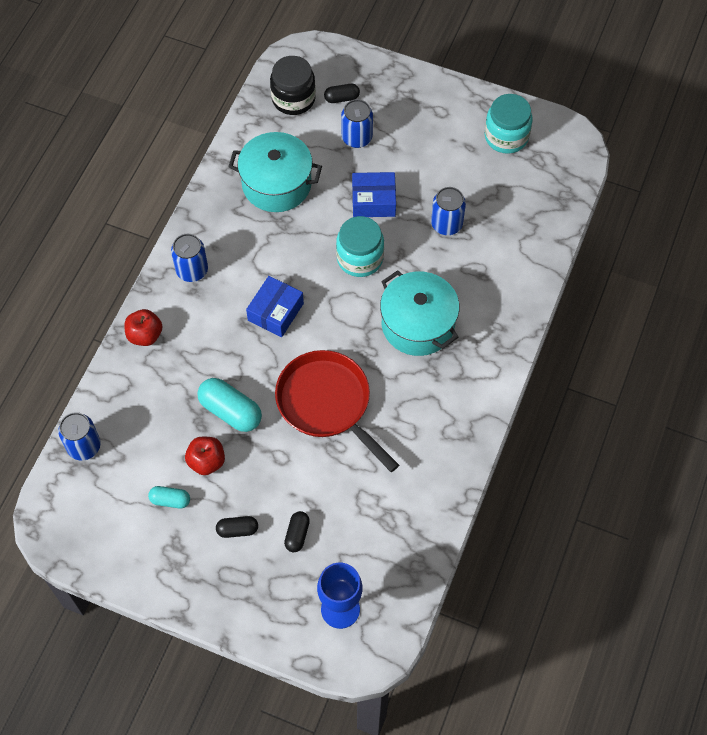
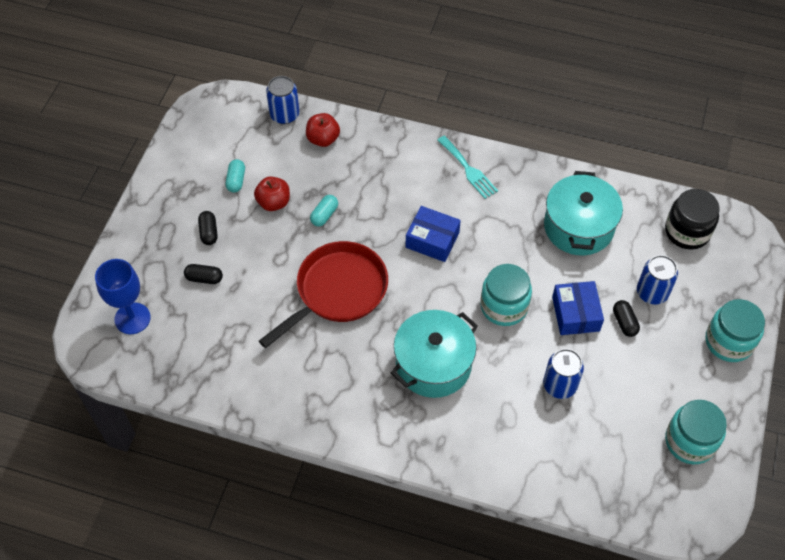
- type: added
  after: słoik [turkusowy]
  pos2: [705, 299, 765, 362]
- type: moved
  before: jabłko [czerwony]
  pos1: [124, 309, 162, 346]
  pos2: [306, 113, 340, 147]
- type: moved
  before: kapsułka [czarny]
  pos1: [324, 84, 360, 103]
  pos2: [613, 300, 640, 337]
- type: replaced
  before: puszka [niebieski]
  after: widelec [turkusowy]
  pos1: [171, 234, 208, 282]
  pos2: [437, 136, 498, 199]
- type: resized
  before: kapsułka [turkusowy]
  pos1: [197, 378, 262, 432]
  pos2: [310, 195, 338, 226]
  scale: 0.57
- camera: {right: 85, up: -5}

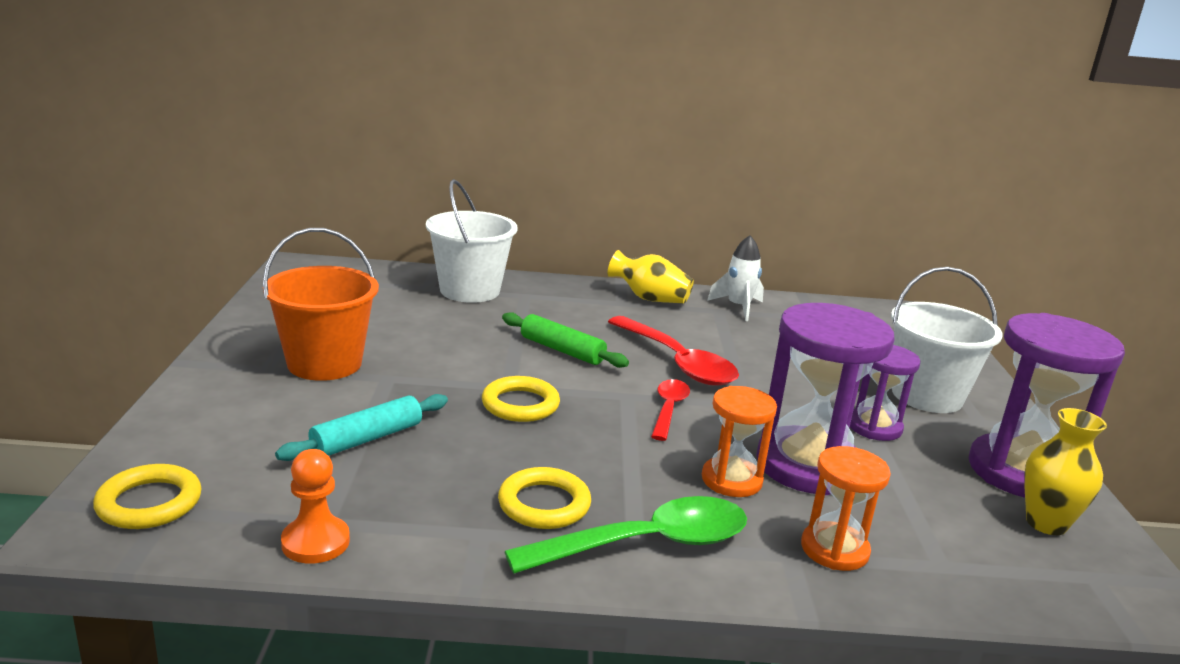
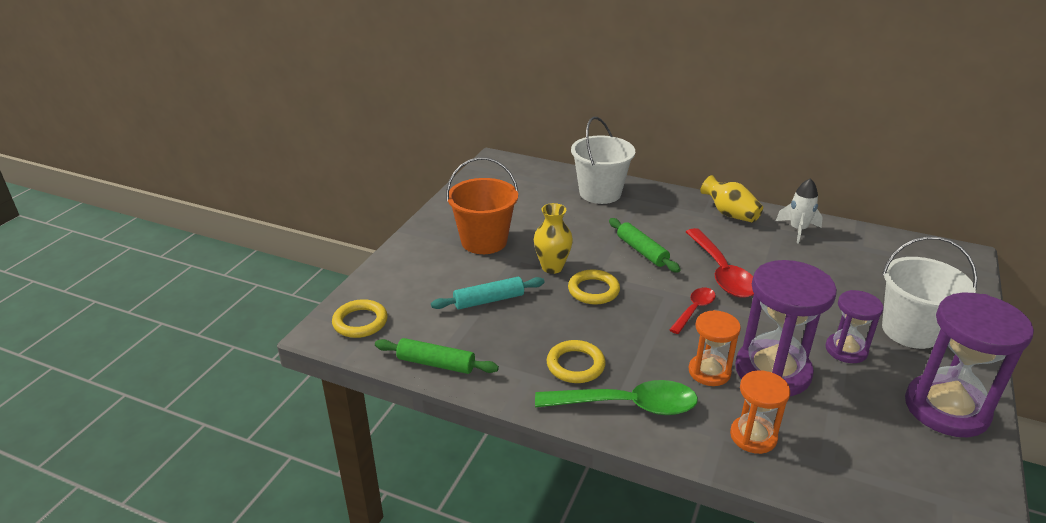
- type: moved
  before: wazon [żółty]
  pos1: [1024, 408, 1107, 535]
  pos2: [534, 203, 573, 274]
- type: replaced
  before: pionek [pomarańczowy]
  after: wałek do ciasta [zielony]
  pos1: [281, 449, 350, 564]
  pos2: [375, 338, 499, 374]
- camera: {right: 25, up: 10}

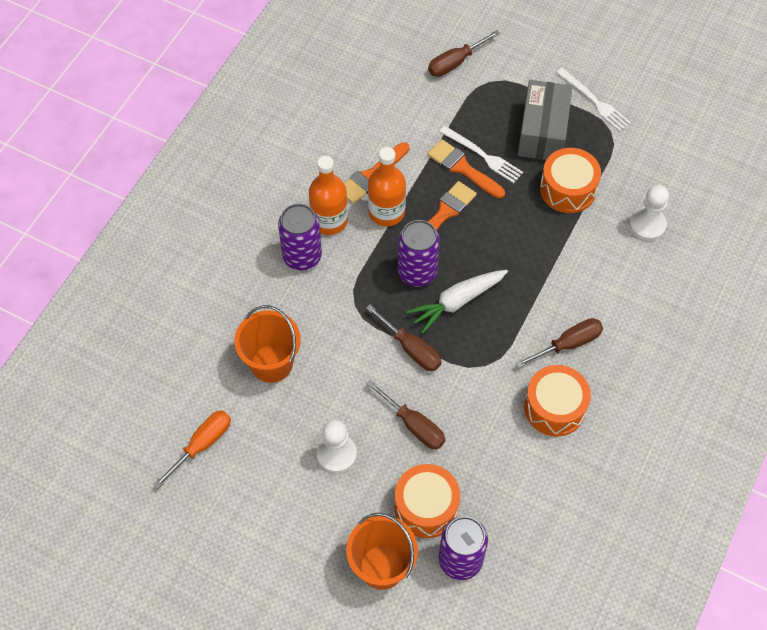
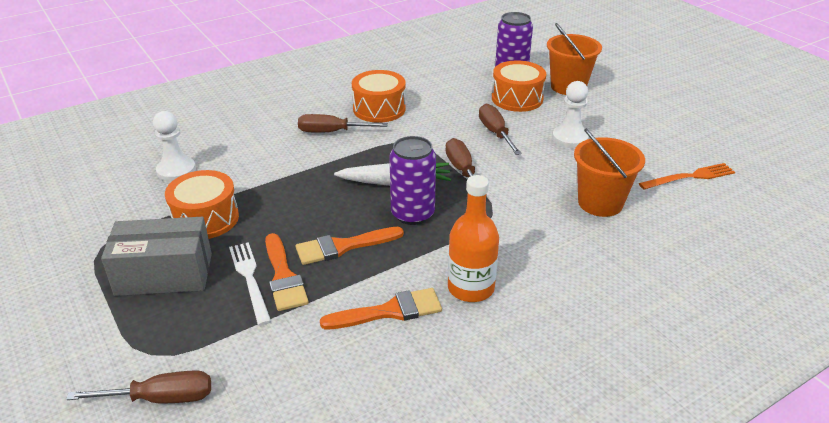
- type: removed
  before: puszka [fioletowy]
  pos1: [278, 204, 322, 270]
- type: removed
  before: butelka [pomarańczowy]
  pos1: [368, 147, 406, 226]
- type: removed
  before: widelec [biały]
  pos1: [556, 68, 631, 132]
- type: replaced
  before: śrubokręt [pomarańczowy]
  after: widelec [pomarańczowy]
  pos1: [153, 410, 231, 489]
  pos2: [639, 163, 735, 190]
- type: turned
  before: pudełko [szary]
  pos1: [518, 80, 573, 160]
  pos2: [101, 217, 212, 296]
  turn: 45
- camera: {right: -150, up: -25}

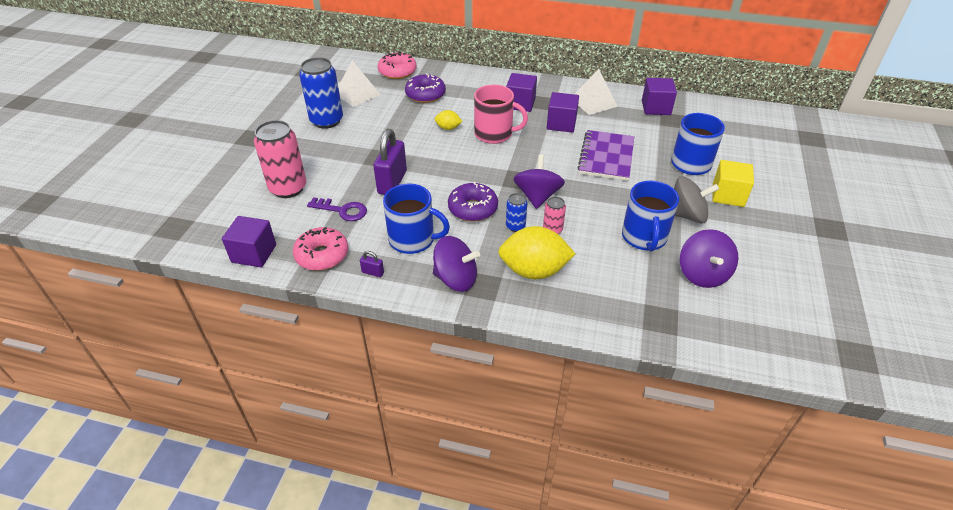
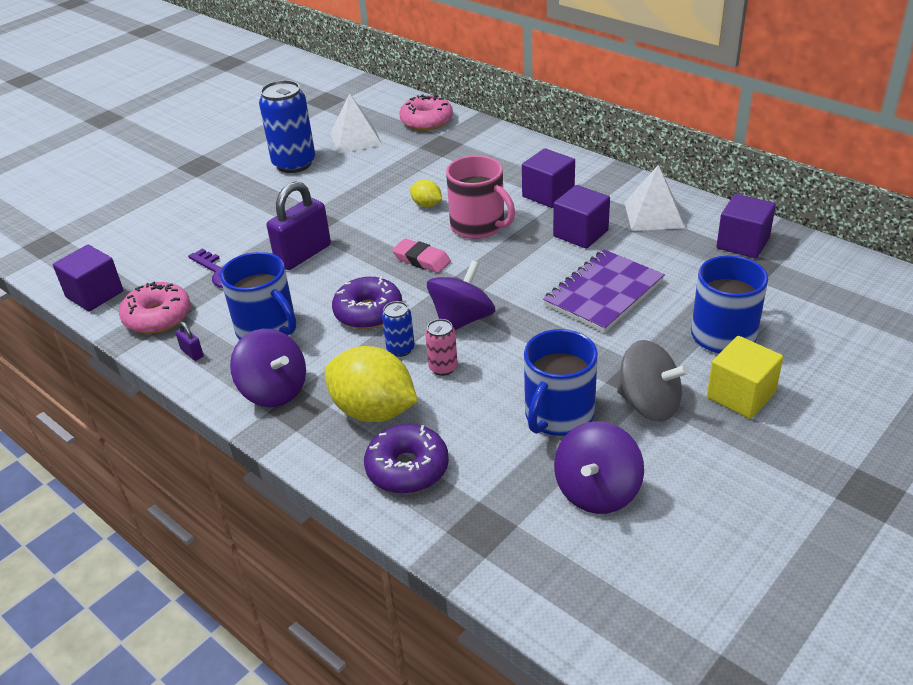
- type: removed
  before: puszka [różowy]
  pos1: [254, 120, 307, 198]
- type: added
  after: gumka do mazania [różowy]
  pos2: [392, 238, 451, 273]
- type: moved
  before: donut [fioletowy]
  pos1: [405, 73, 446, 103]
  pos2: [364, 424, 449, 494]
- camera: {right: 30, up: -5}

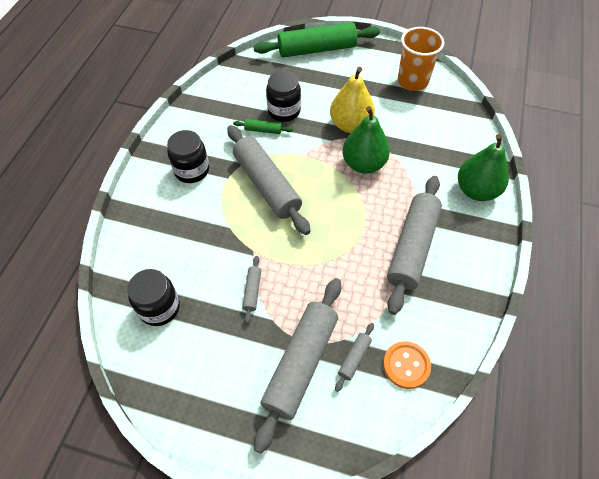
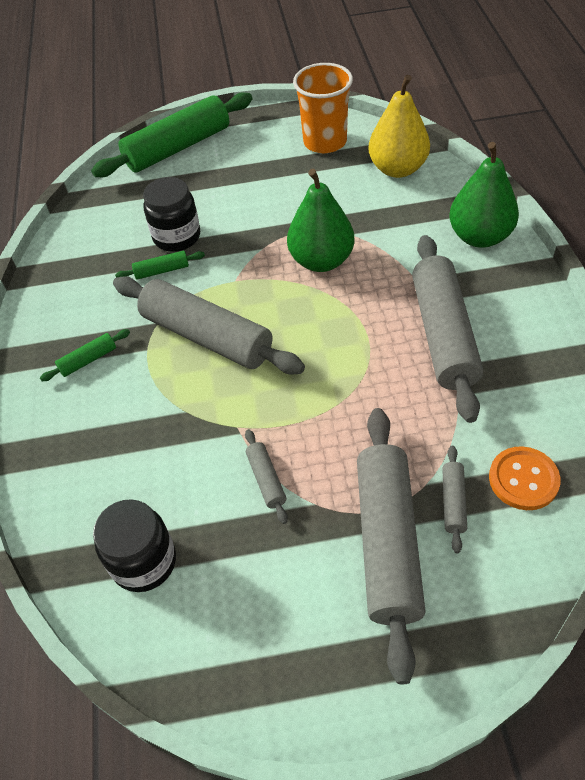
- type: moved
  before: gruszka [żółty]
  pos1: [330, 67, 375, 133]
  pos2: [369, 75, 430, 178]
- type: replaced
  before: słoik [czarny]
  after: wałek do ciasta [zielony]
  pos1: [167, 130, 209, 183]
  pos2: [40, 329, 130, 381]
- camera: {right: -20, up: -5}

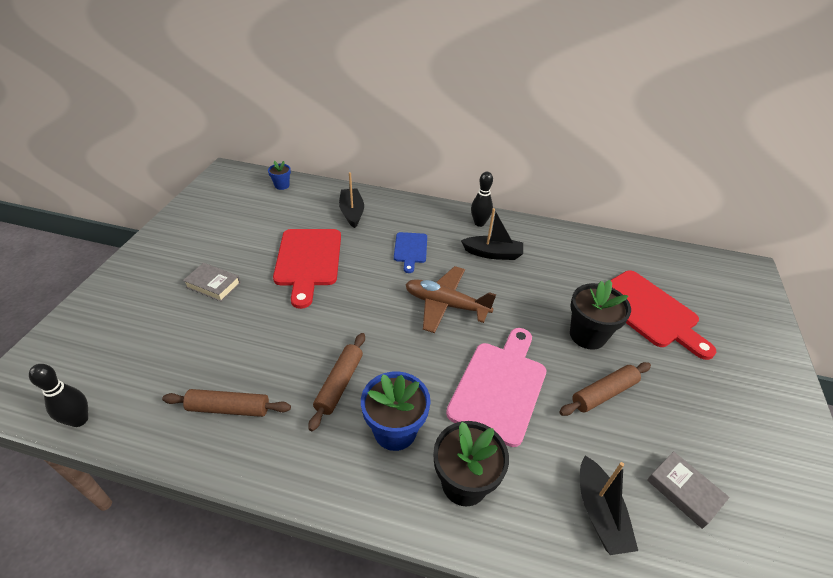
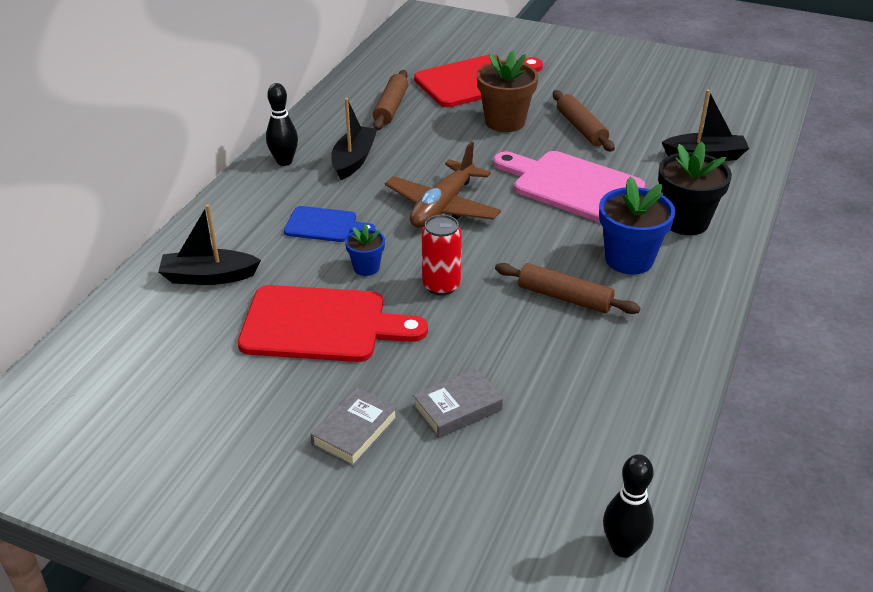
- type: added
  after: puszka [czerwony]
  pos2: [422, 215, 462, 296]
- type: moved
  before: wałek do ciasta [brązowy]
  pos1: [162, 389, 291, 417]
  pos2: [373, 70, 408, 130]
- type: moved
  before: doniczka [niebieski]
  pos1: [268, 161, 291, 190]
  pos2: [345, 224, 385, 276]
- type: moved
  before: książka [szary]
  pos1: [647, 451, 730, 529]
  pos2: [413, 368, 503, 438]
- type: recoloured
  before: doniczka [czarny]
  after: doniczka [brązowy]
  pos1: [570, 280, 631, 350]
  pos2: [477, 51, 539, 132]
- camera: {right: -80, up: -5}

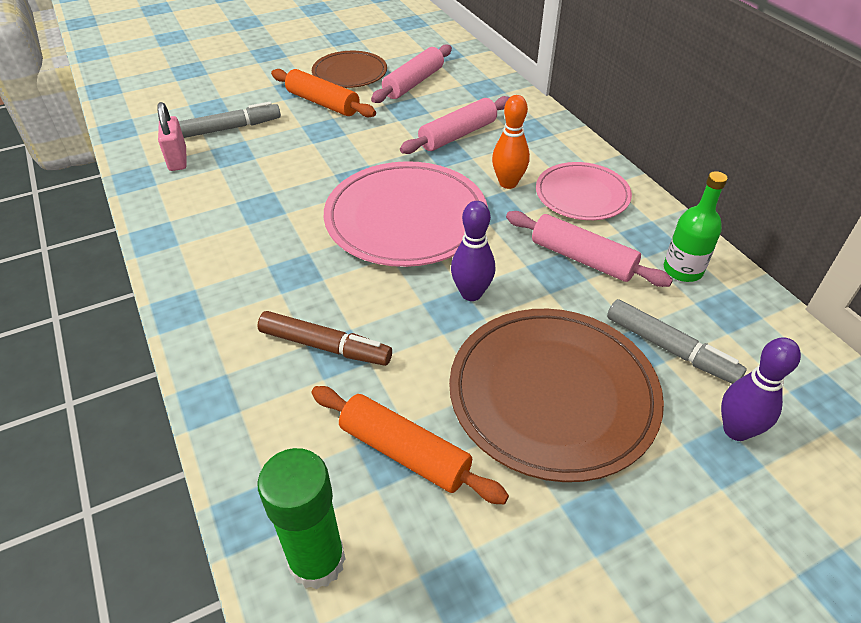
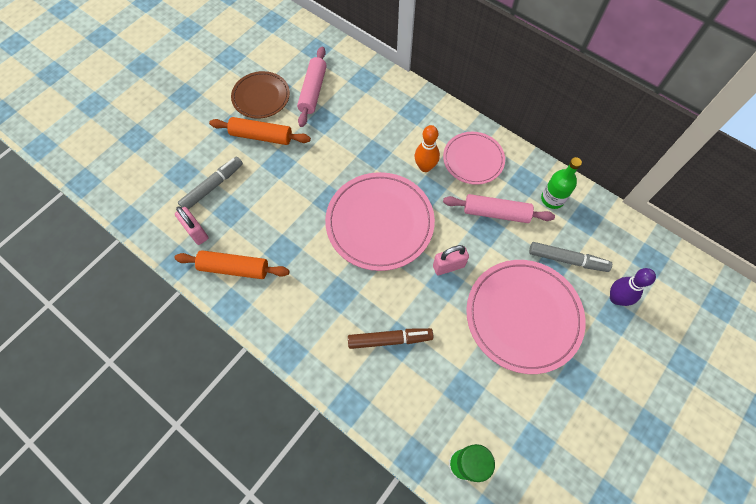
- type: removed
  before: wałek do ciasta [różowy]
  pos1: [400, 96, 510, 154]
- type: moved
  before: wałek do ciasta [pomarańczowy]
  pos1: [311, 386, 509, 504]
  pos2: [175, 250, 290, 279]
- type: replaced
  before: kręgiel [fioletowy]
  after: kłódka [różowy]
  pos1: [451, 201, 495, 301]
  pos2: [433, 245, 469, 275]
- type: recoloured
  before: talerz [brązowy]
  after: talerz [różowy]
  pos1: [449, 309, 664, 482]
  pos2: [466, 260, 586, 374]
- camera: {right: -25, up: 20}

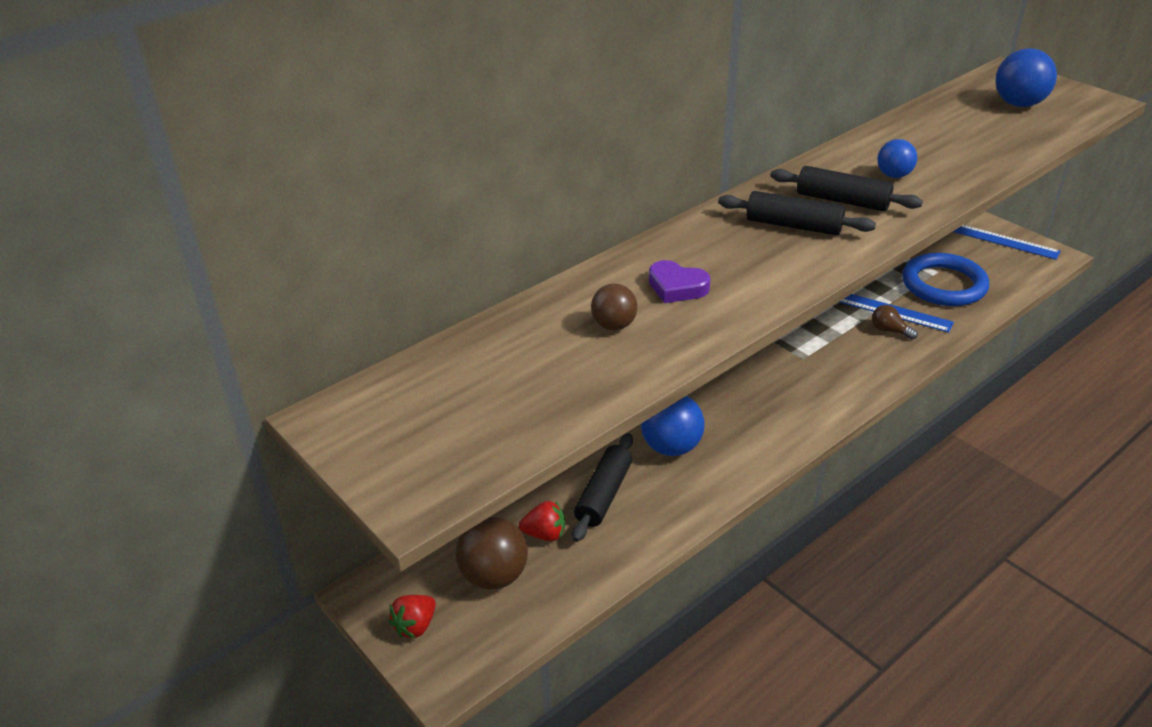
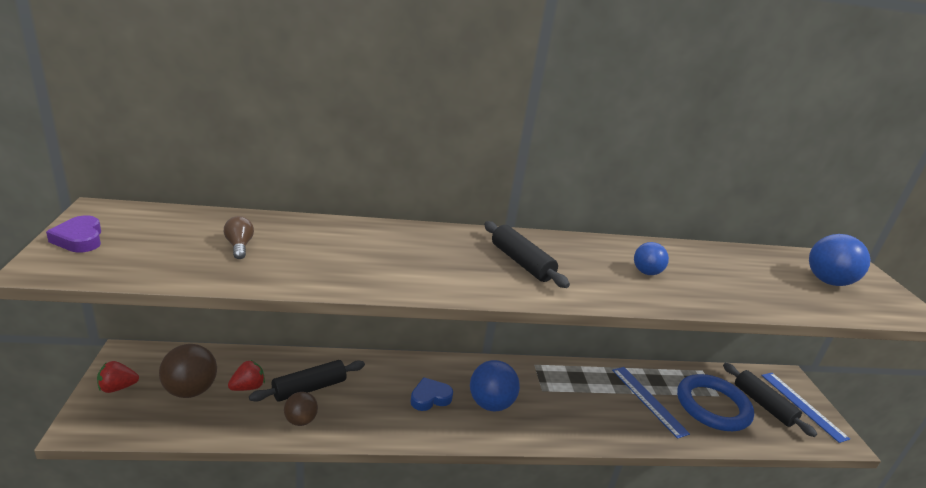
- type: added
  after: serce [niebieski]
  pos2: [410, 377, 453, 411]
- type: moved
  before: piłka [brązowy]
  pos1: [591, 284, 638, 330]
  pos2: [284, 392, 318, 426]
- type: moved
  before: piłka [niebieski]
  pos1: [641, 396, 704, 456]
  pos2: [470, 360, 520, 411]
- type: moved
  before: serce [fioletowy]
  pos1: [649, 260, 710, 303]
  pos2: [46, 215, 101, 253]
- type: moved
  before: wałek do ciasta [czarny]
  pos1: [770, 166, 923, 211]
  pos2: [723, 363, 817, 437]
- type: moved
  before: żarówka [brązowy]
  pos1: [872, 305, 918, 340]
  pos2: [224, 216, 254, 259]
- type: turned
  before: truskawka [czerwony]
  pos1: [519, 501, 565, 541]
  pos2: [228, 360, 265, 391]
  turn: -75
- camera: {right: 30, up: -10}

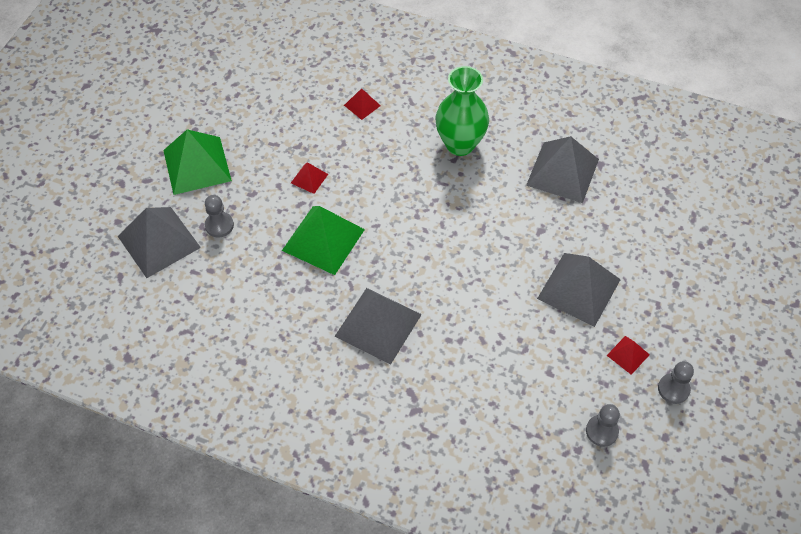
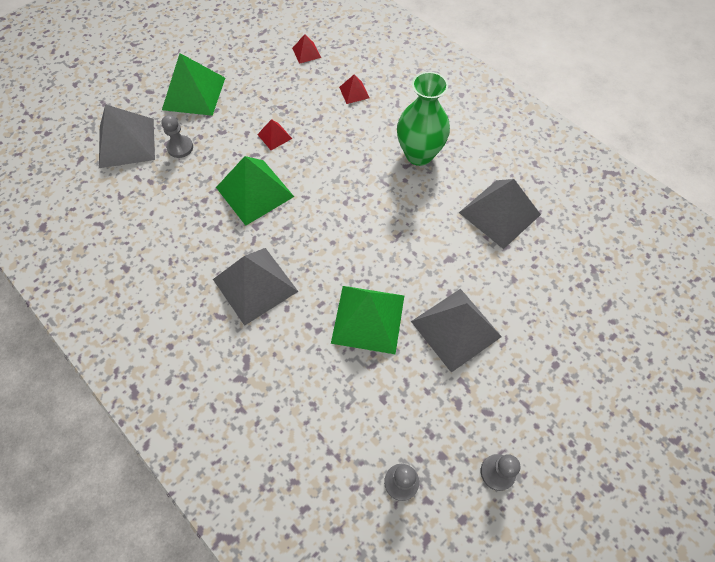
- type: added
  after: piramida [zielony]
  pos2: [331, 286, 404, 355]
- type: moved
  before: piramida [czerwony]
  pos1: [607, 336, 650, 375]
  pos2: [292, 34, 321, 64]
- camera: {right: 25, up: 5}

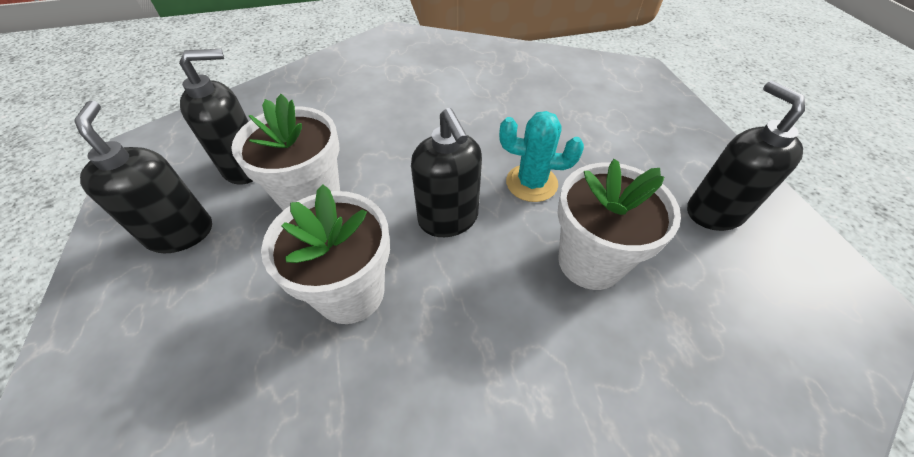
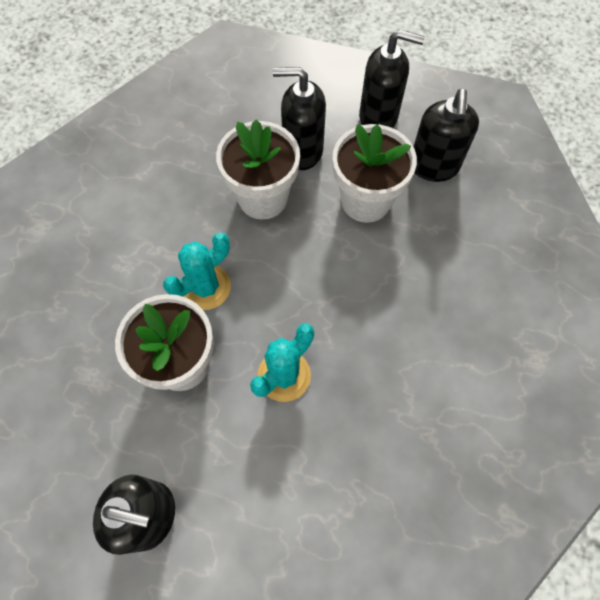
- type: added
  after: kaktus [turkusowy]
  pos2: [163, 232, 231, 310]
- type: moved
  before: dozownik mydła [czarny]
  pos1: [411, 108, 482, 237]
  pos2: [272, 67, 326, 170]
- camera: {right: 120, up: 15}

